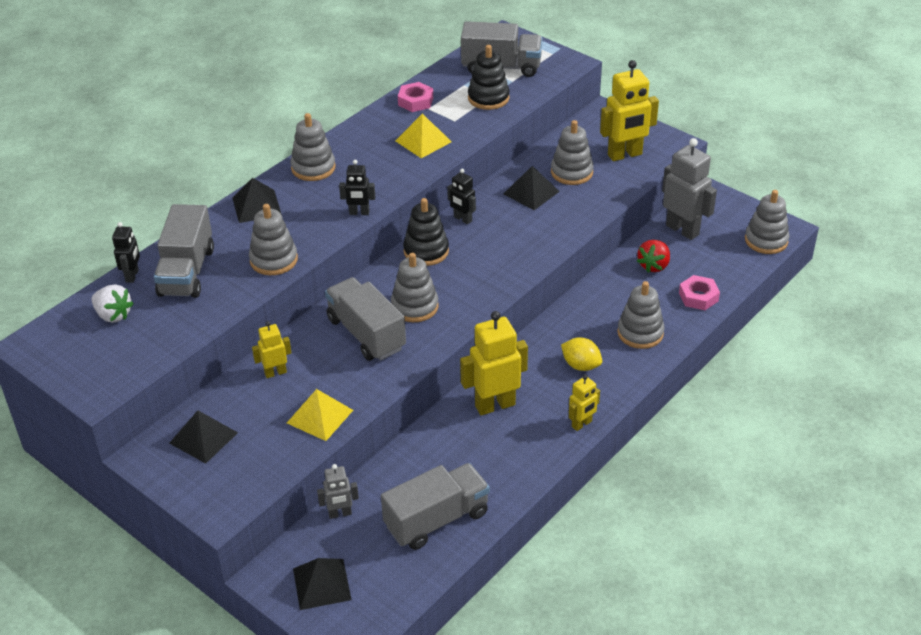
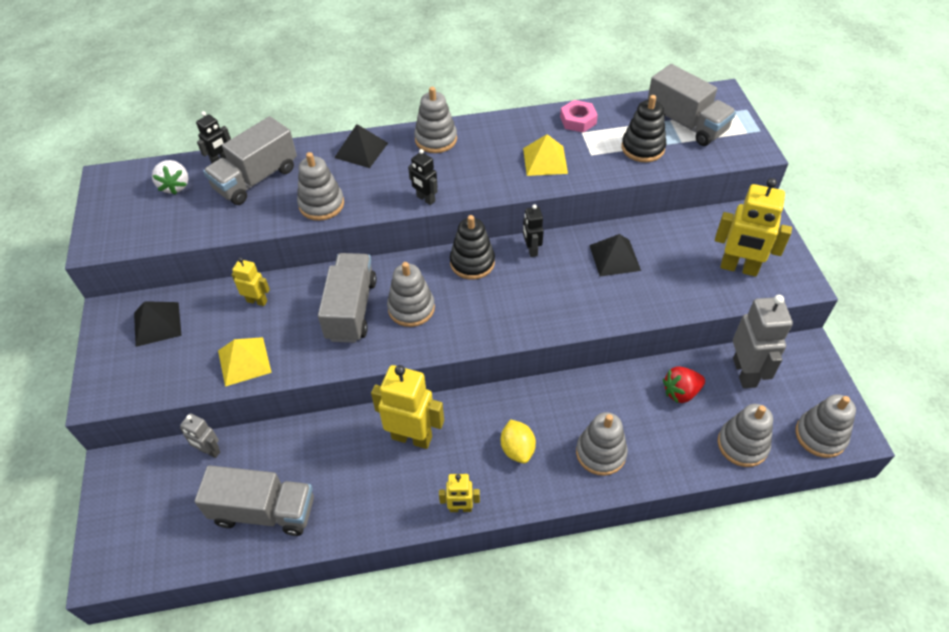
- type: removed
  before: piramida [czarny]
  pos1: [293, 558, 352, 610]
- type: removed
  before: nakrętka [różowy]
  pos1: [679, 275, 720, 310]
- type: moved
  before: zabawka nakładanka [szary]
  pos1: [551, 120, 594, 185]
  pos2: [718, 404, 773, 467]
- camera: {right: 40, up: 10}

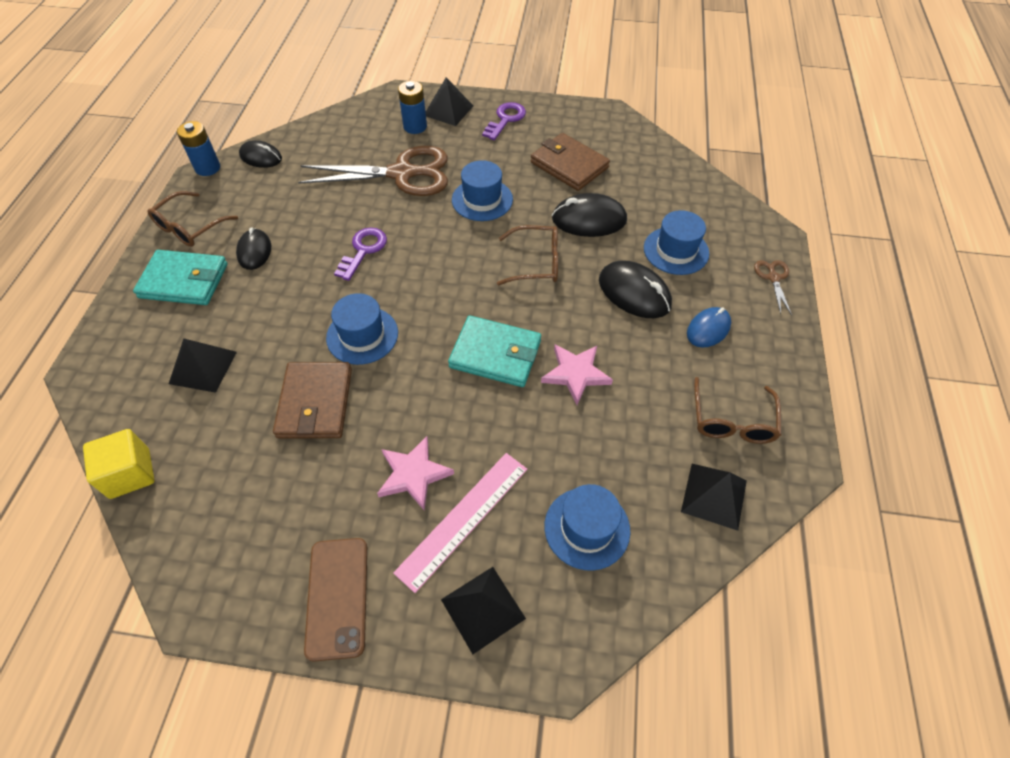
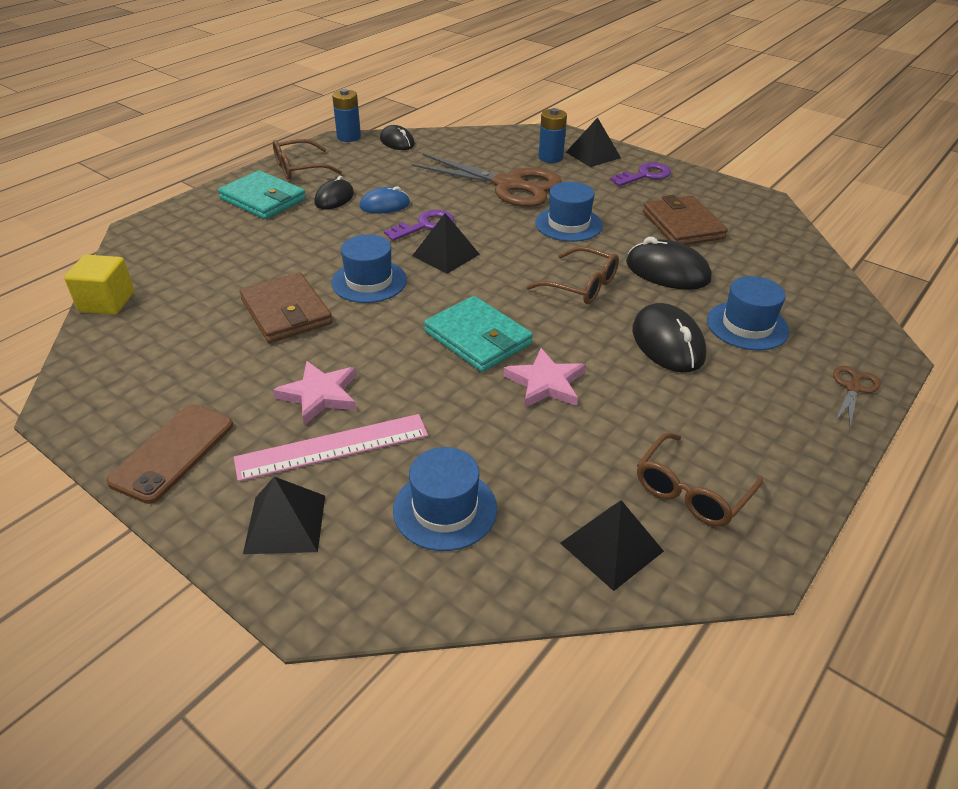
- type: moved
  before: piramida [czarny]
  pos1: [169, 338, 237, 393]
  pos2: [412, 213, 480, 274]
- type: moved
  before: myszka [niebieski]
  pos1: [687, 307, 731, 348]
  pos2: [360, 186, 410, 214]
- type: turned
  before: portfel [brązowy]
  pos1: [273, 362, 352, 438]
  pos2: [240, 272, 332, 343]
  turn: -60
- camera: {right: 30, up: -15}

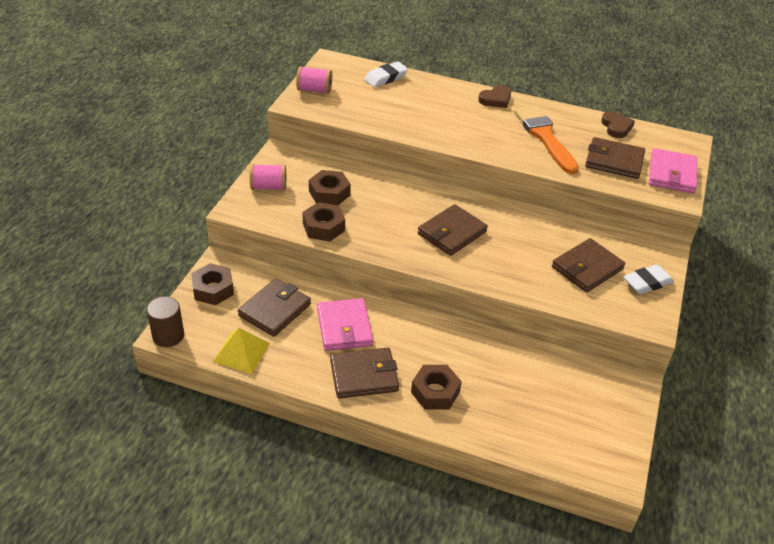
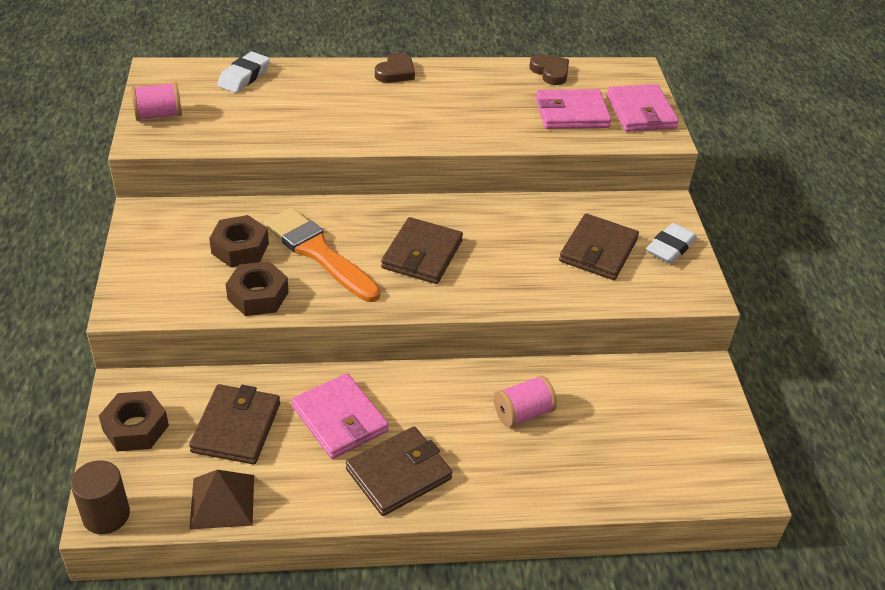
- type: removed
  before: nakrętka [brązowy]
  pos1: [411, 365, 462, 410]
- type: moved
  before: szpulka [różowy]
  pos1: [250, 164, 286, 190]
  pos2: [494, 375, 557, 427]
- type: moved
  before: pędzel [pomarańczowy]
  pos1: [514, 106, 579, 174]
  pos2: [264, 208, 380, 302]
- type: recoloured
  before: piramida [żółty]
  after: piramida [brązowy]
  pos1: [213, 328, 270, 374]
  pos2: [189, 470, 254, 529]
- type: recoloured
  before: portfel [brązowy]
  after: portfel [różowy]
  pos1: [585, 137, 645, 179]
  pos2: [536, 89, 611, 129]
- camera: {right: -25, up: 0}

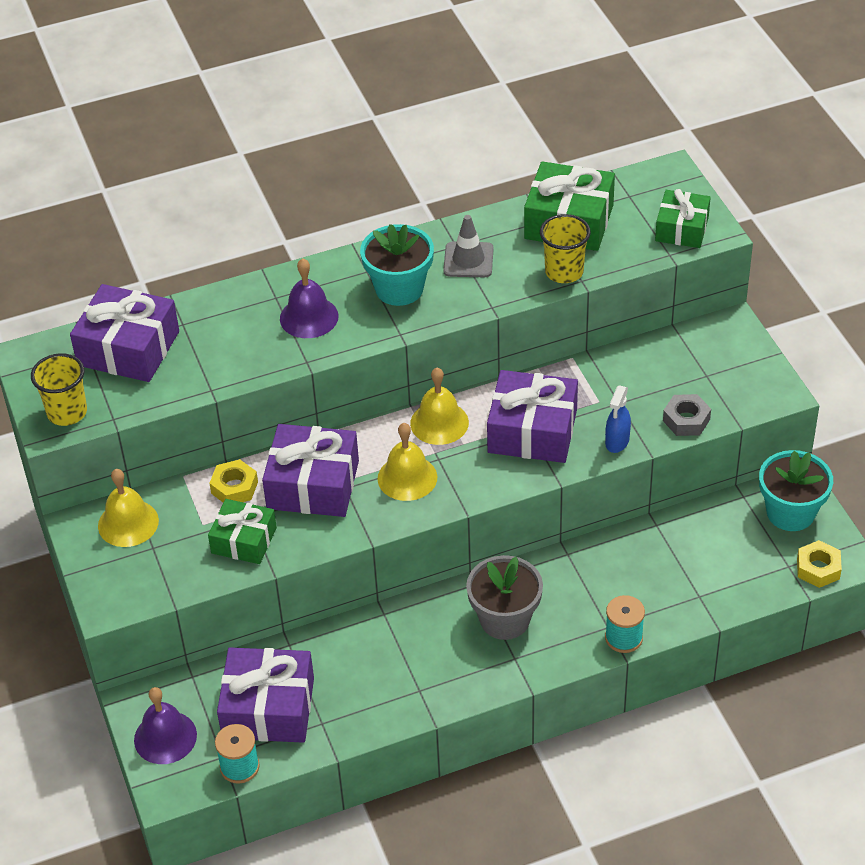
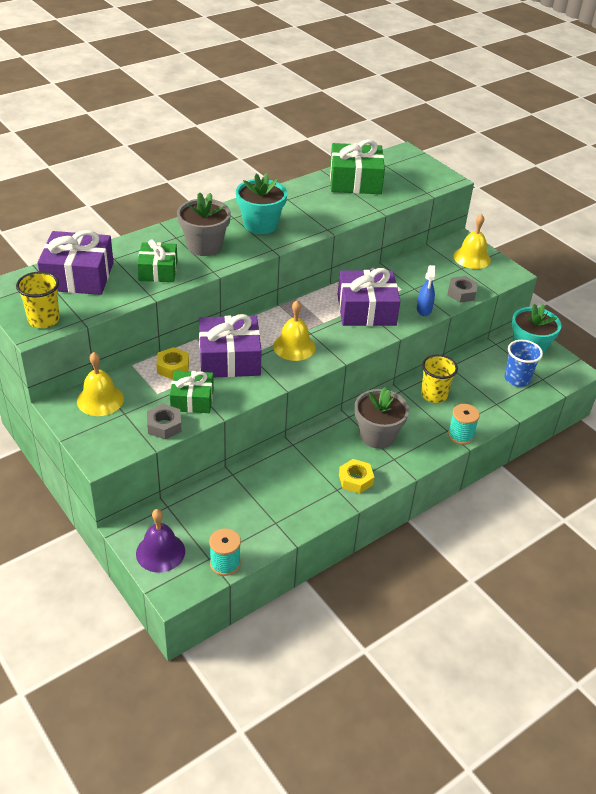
- type: removed
  before: prezent [fioletowy]
  pos1: [217, 648, 314, 743]
- type: removed
  before: pachołek [szary]
  pos1: [443, 215, 494, 277]
- type: added
  after: nakrętka [szary]
  pos2: [147, 404, 182, 439]
- type: added
  after: szklanka [niebieski]
  pos2: [505, 340, 543, 387]
- type: moved
  before: dzwonek [żółty]
  pos1: [410, 368, 469, 445]
  pos2: [453, 214, 491, 269]
- type: moved
  before: szklanka [żółty]
  pos1: [540, 214, 591, 283]
  pos2: [421, 355, 458, 403]
- type: moved
  before: prezent [zielony]
  pos1: [655, 189, 711, 248]
  pos2: [137, 240, 178, 282]
- type: moved
  before: nakrętka [żółty]
  pos1: [797, 540, 842, 588]
  pos2: [339, 459, 374, 494]
- type: replaced
  before: dzwonek [fioletowy]
  after: doniczka [szary]
  pos1: [280, 258, 339, 338]
  pos2: [177, 192, 231, 256]
- camera: {right: -20, up: -5}

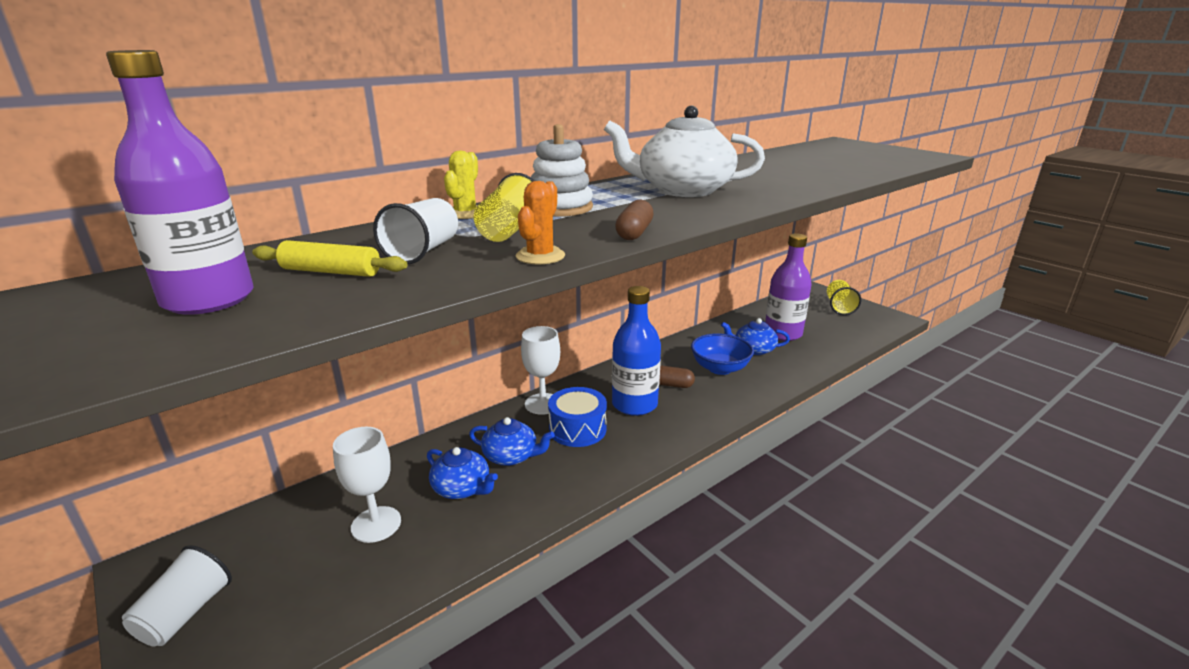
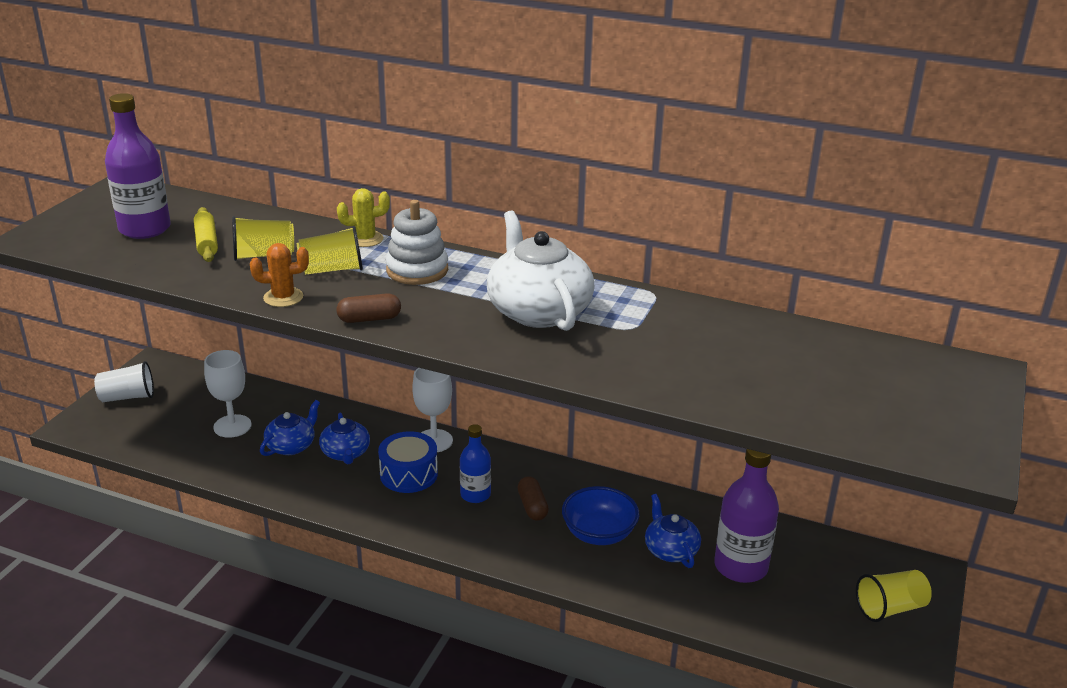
- type: recoloured
  before: szklanka [biały]
  after: szklanka [żółty]
  pos1: [373, 198, 458, 264]
  pos2: [232, 216, 294, 261]
- type: turned
  before: imbryk [niebieski]
  pos1: [427, 447, 498, 499]
  pos2: [260, 400, 320, 456]
  turn: -150
- type: resized
  before: butelka [niebieski]
  pos1: [612, 286, 661, 416]
  pos2: [460, 424, 491, 503]
  scale: 0.61
- camera: {right: 60, up: 5}

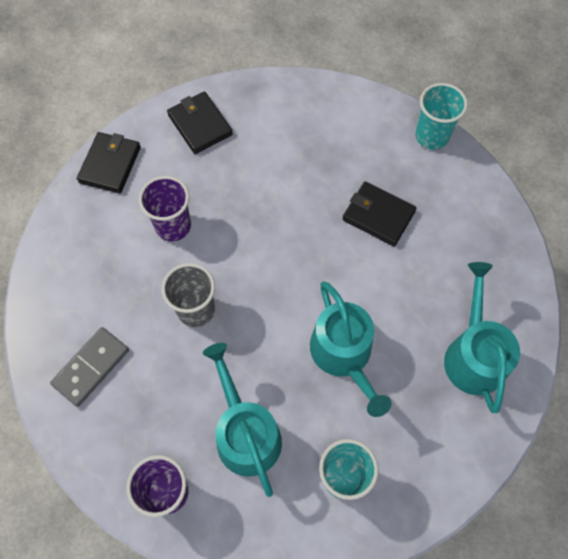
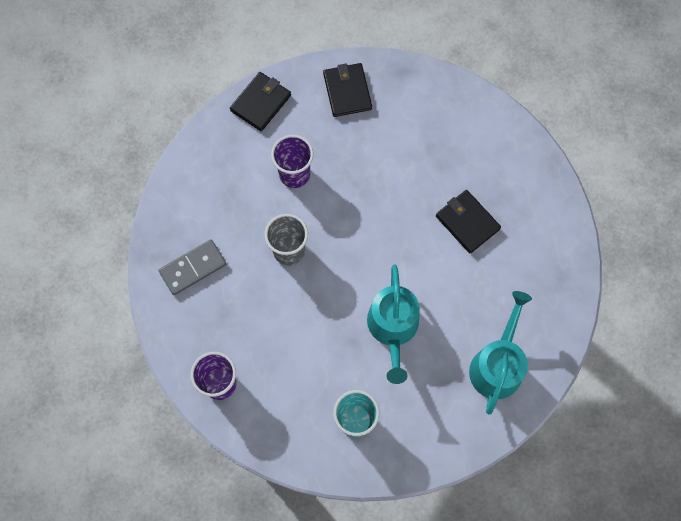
- type: removed
  before: konewka [turkusowy]
  pos1: [203, 343, 282, 497]
- type: removed
  before: szklanka [turkusowy]
  pos1: [415, 83, 468, 150]
- camera: {right: 20, up: 5}

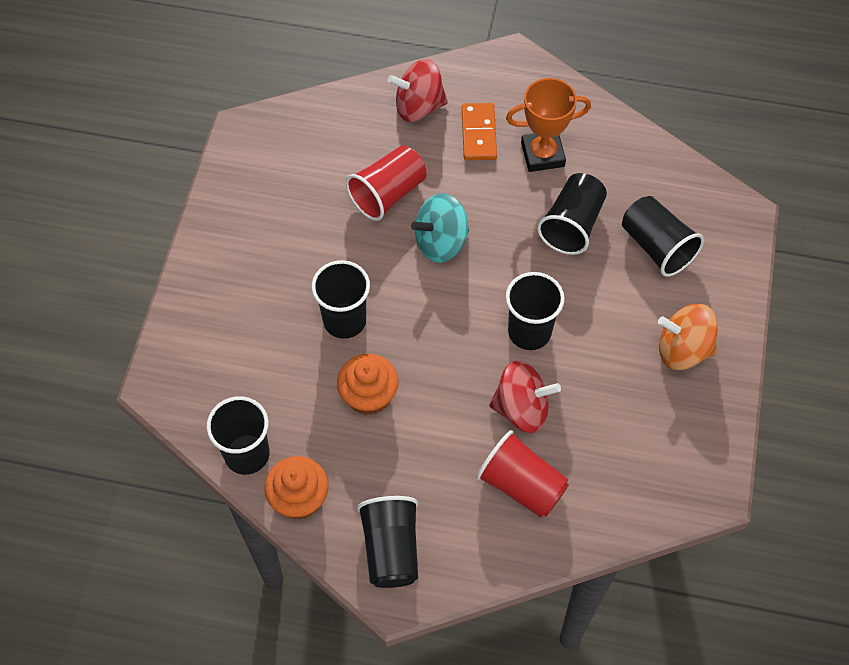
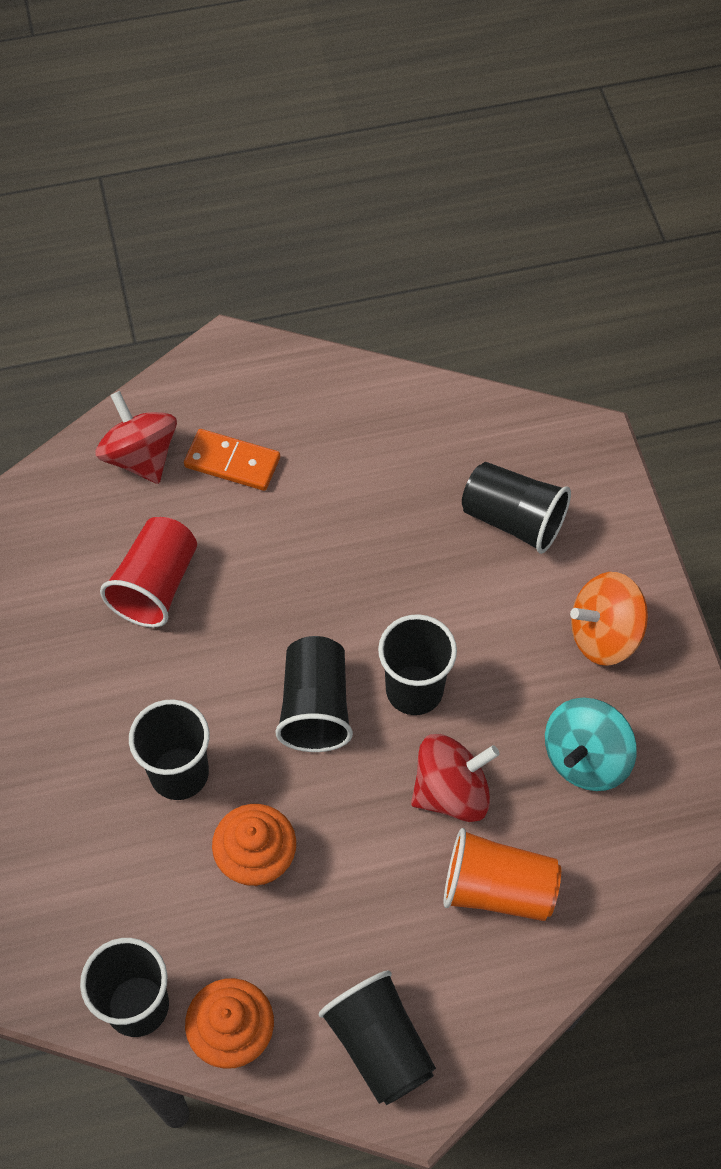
- type: removed
  before: puchar [pomarańczowy]
  pos1: [506, 78, 591, 172]
- type: moved
  before: bączek [turkusowy]
  pos1: [411, 193, 469, 263]
  pos2: [545, 698, 637, 791]
- type: moved
  before: szklanka [czarny]
  pos1: [537, 173, 607, 255]
  pos2: [275, 636, 353, 752]
- type: recoloured
  before: szklanka [czerwony]
  after: szklanka [pomarańczowy]
  pos1: [476, 430, 569, 518]
  pos2: [444, 828, 561, 921]
- type: turned
  before: bączek [czerwony]
  pos1: [388, 59, 448, 122]
  pos2: [95, 391, 177, 484]
  turn: 90
- type: turned
  before: kostka domina [pomarańczowy]
  pos1: [462, 103, 497, 160]
  pos2: [184, 429, 280, 491]
  turn: -45
- camera: {right: -25, up: 0}

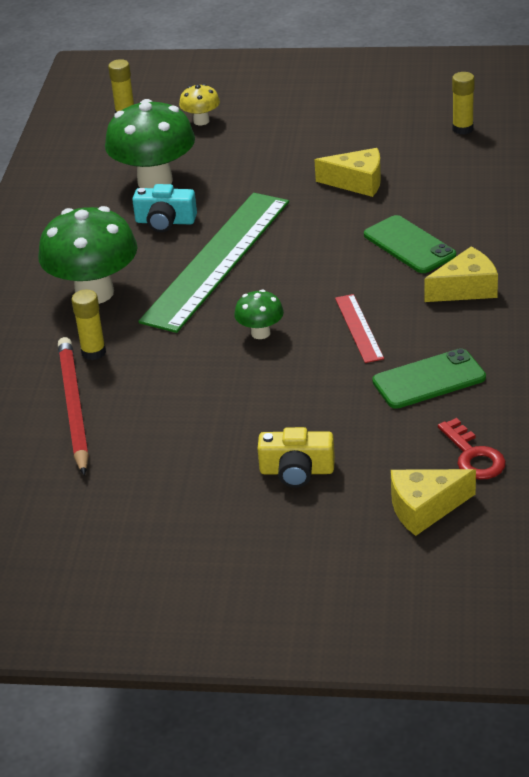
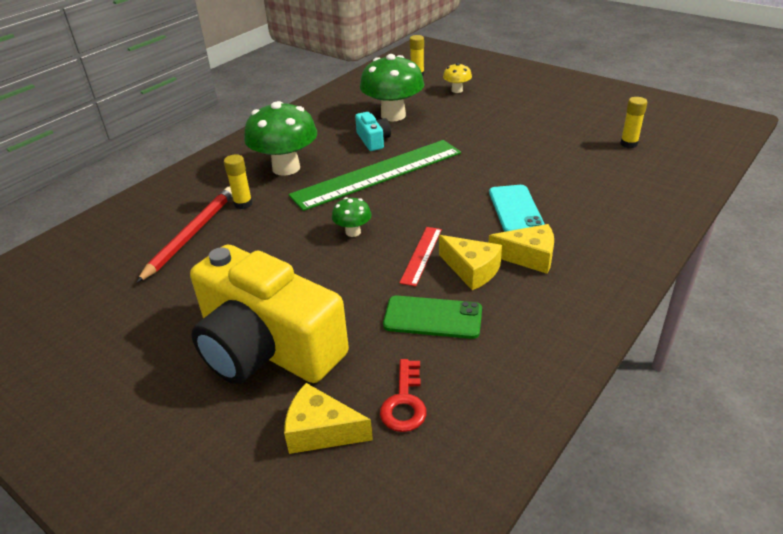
- type: moved
  before: ser [żółty]
  pos1: [315, 148, 381, 197]
  pos2: [439, 235, 502, 290]
- type: recoloured
  before: telefon [zielony]
  after: telefon [turkusowy]
  pos1: [364, 215, 456, 273]
  pos2: [489, 185, 545, 232]
- type: turned
  before: aparat fotograficzny [turkusowy]
  pos1: [132, 184, 197, 232]
  pos2: [355, 112, 391, 151]
  turn: -150
- type: resized
  before: aparat fotograficzny [żółty]
  pos1: [257, 427, 335, 488]
  pos2: [190, 245, 349, 384]
  scale: 2.38
- camera: {right: 30, up: 0}

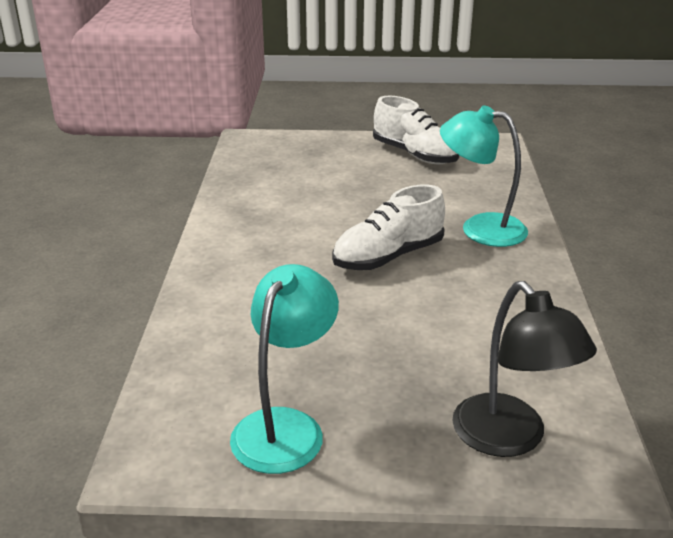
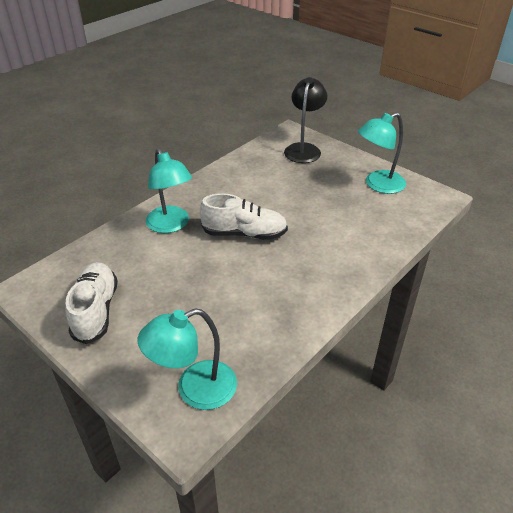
- type: added
  after: lampka [turkusowy]
  pos2: [137, 308, 237, 410]
- camera: {right: -140, up: 10}

